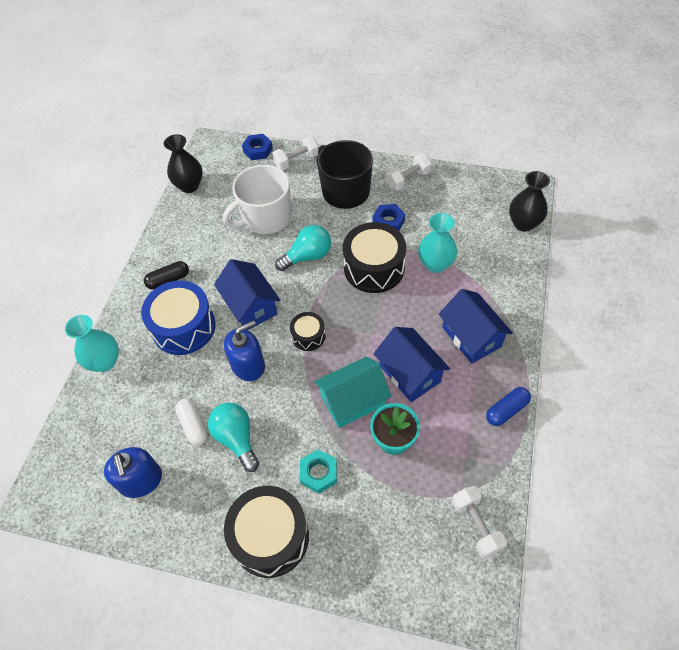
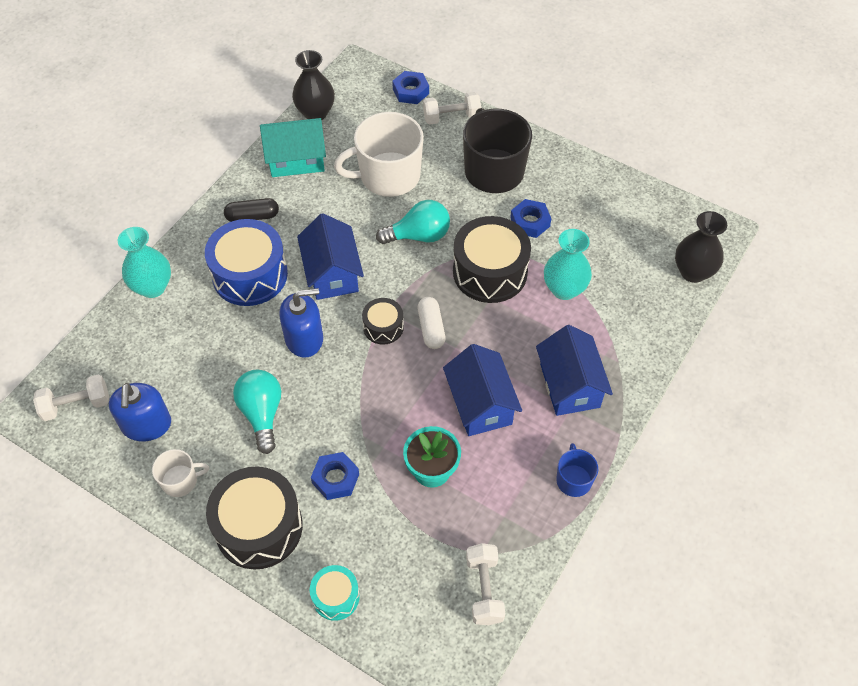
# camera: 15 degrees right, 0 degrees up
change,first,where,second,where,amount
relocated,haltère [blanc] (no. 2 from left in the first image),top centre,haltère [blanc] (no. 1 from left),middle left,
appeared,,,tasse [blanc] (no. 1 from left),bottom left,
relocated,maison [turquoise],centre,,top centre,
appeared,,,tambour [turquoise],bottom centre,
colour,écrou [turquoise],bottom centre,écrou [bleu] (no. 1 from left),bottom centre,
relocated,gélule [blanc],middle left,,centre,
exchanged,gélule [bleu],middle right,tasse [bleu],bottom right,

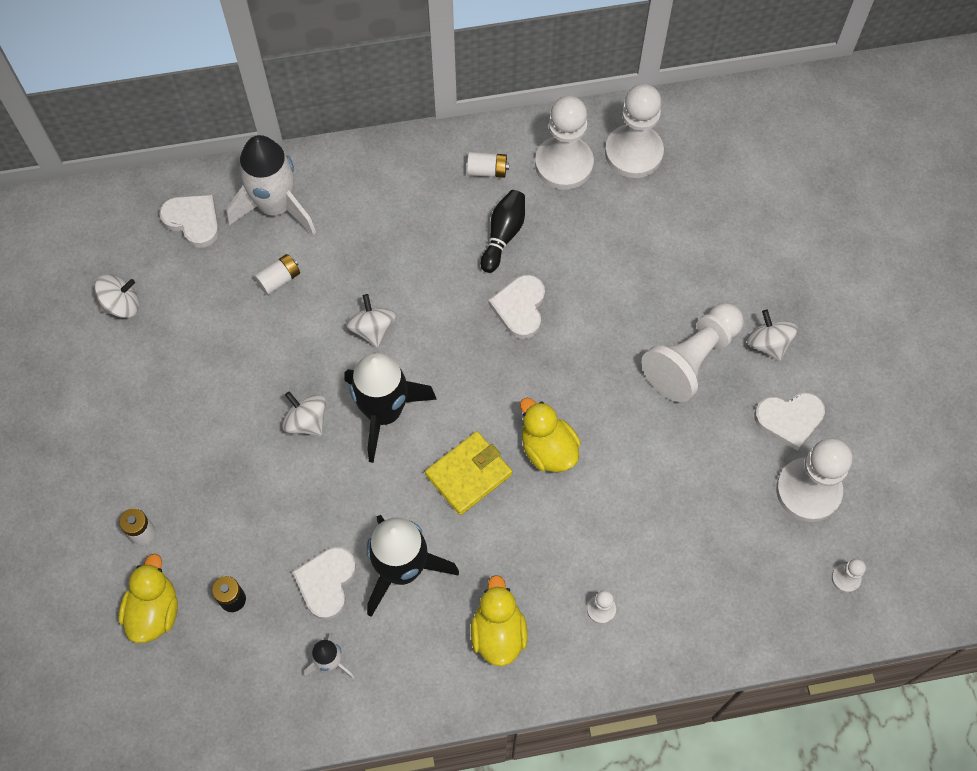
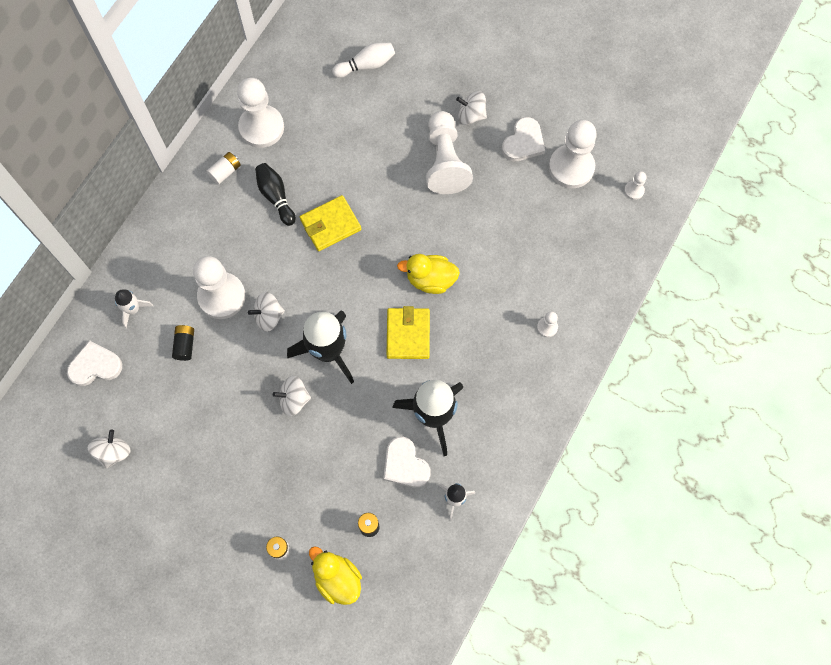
# camera: 50 degrees left, 5 degrees up
change,first,where,second,where,amount
size,fusée [blanc] (no. 1 from left),top left,,middle left,x0.50
colour,pile [blanc] (no. 2 from left),middle left,pile [noir] (no. 1 from left),middle left,
relocated,pion [blanc] (no. 3 from left in the first image),top centre,pion [blanc] (no. 1 from left),middle left,
spun,toupie [blanc] (no. 3 from left in the first image),centre,toupie [blanc] (no. 2 from left),middle left,45 degrees counterclockwise
exchanged,cœur [blanc] (no. 3 from left),centre,portefeuille [jaune] (no. 1 from left),centre,
appeared,,,quille [blanc],top centre,
missing,canard [jaune] (no. 2 from left),bottom centre,,,

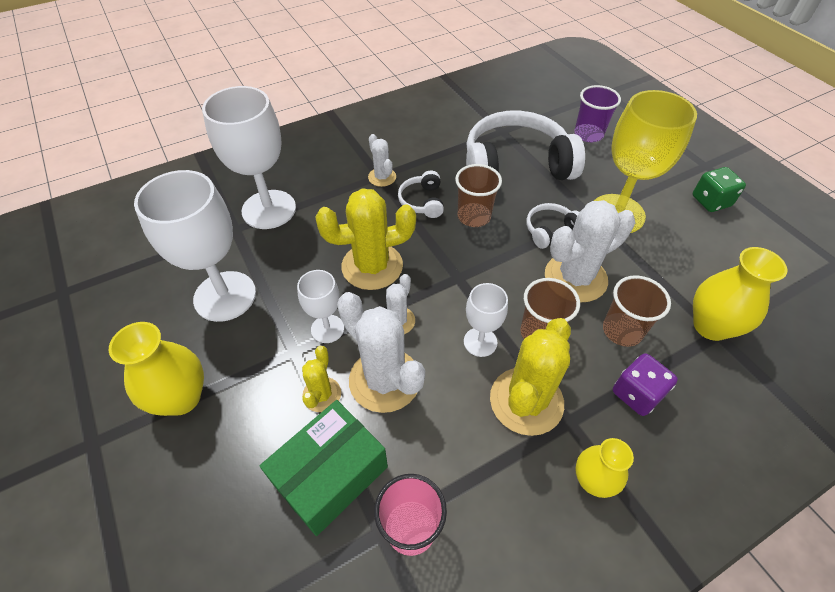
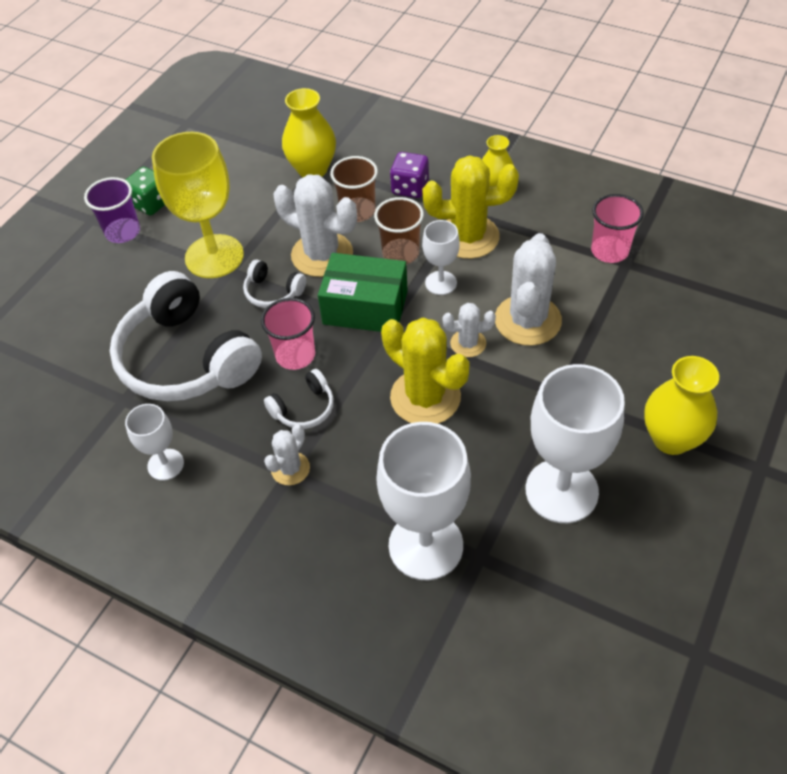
# camera: 120 degrees left, 0 degrees up
change,first,where,second,where,amount
relocated,gobelet [violet],top right,,top left,
relocated,verre à pied [blanc] (no. 3 from left in the first image),centre,verre à pied [blanc] (no. 1 from left),middle left,
colour,gobelet [marron] (no. 1 from left),top centre,gobelet [rose] (no. 1 from left),centre,
relocated,boîte [vert],bottom centre,,centre,
missing,cactus [jaune] (no. 1 from left),centre,,,

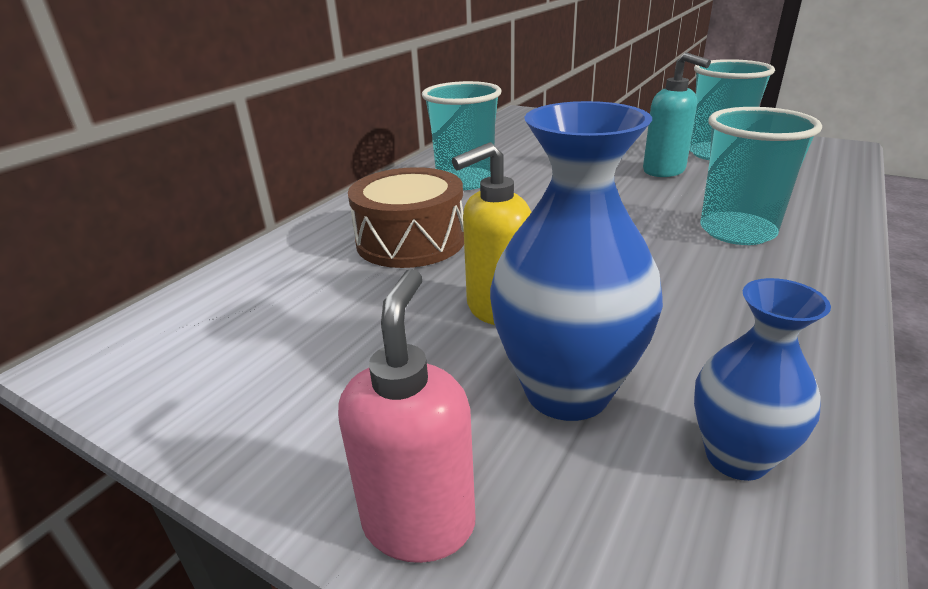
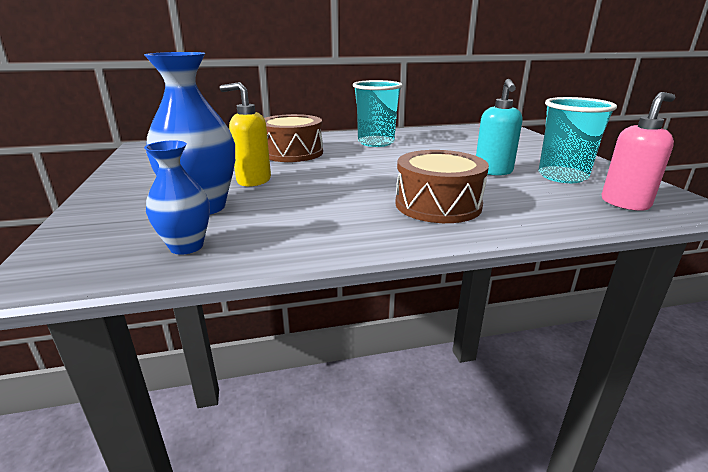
# camera: 45 degrees right, 5 degrees down
change,first,where,second,where,amount
exchanged,gobelet [turquoise] (no. 3 from left),top right,tambour [marron] (no. 2 from left),centre,
relocated,distributeur de savon [rose],bottom centre,,top right,

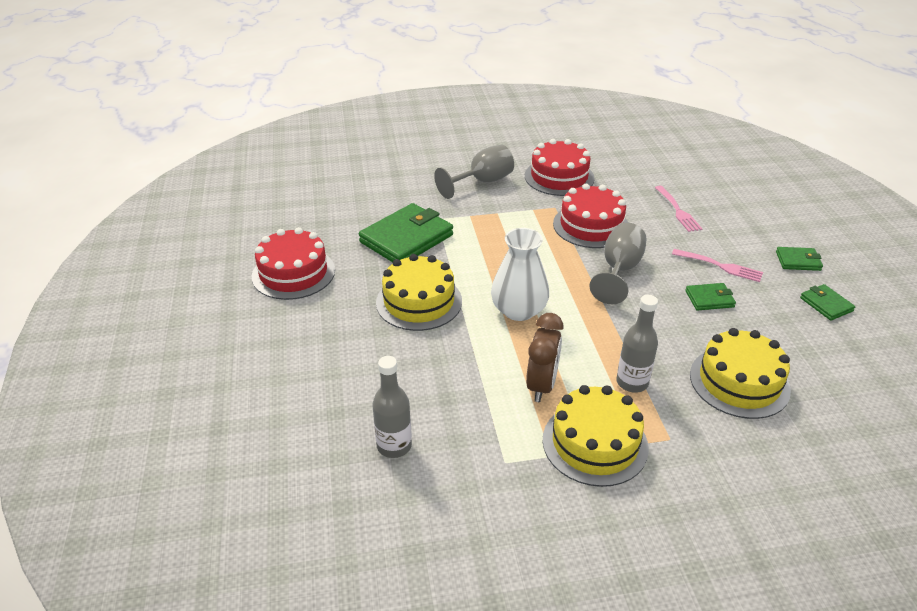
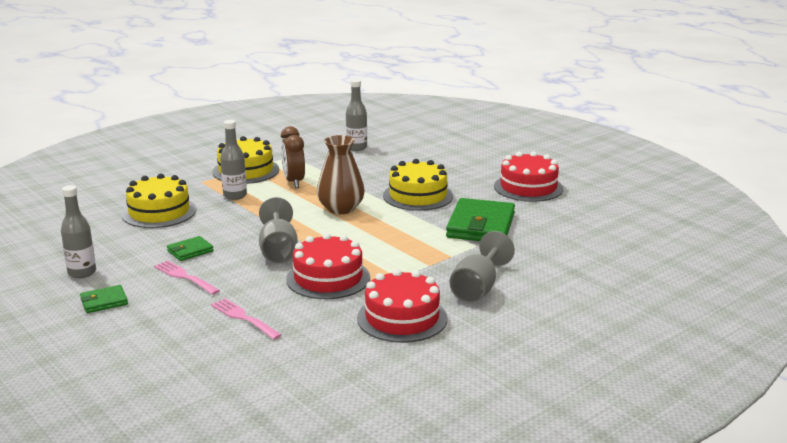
# camera: 150 degrees right, 15 degrees down
change,first,where,second,where,amount
exchanged,portefeuille [vert] (no. 4 from left),middle right,bouteille [gris] (no. 1 from left),middle left,
spun,fourchette [rose] (no. 2 from left in the first image),middle right,fourchette [rose] (no. 1 from left),middle left,45 degrees clockwise
colour,vase [blanc],centre,vase [marron],centre,

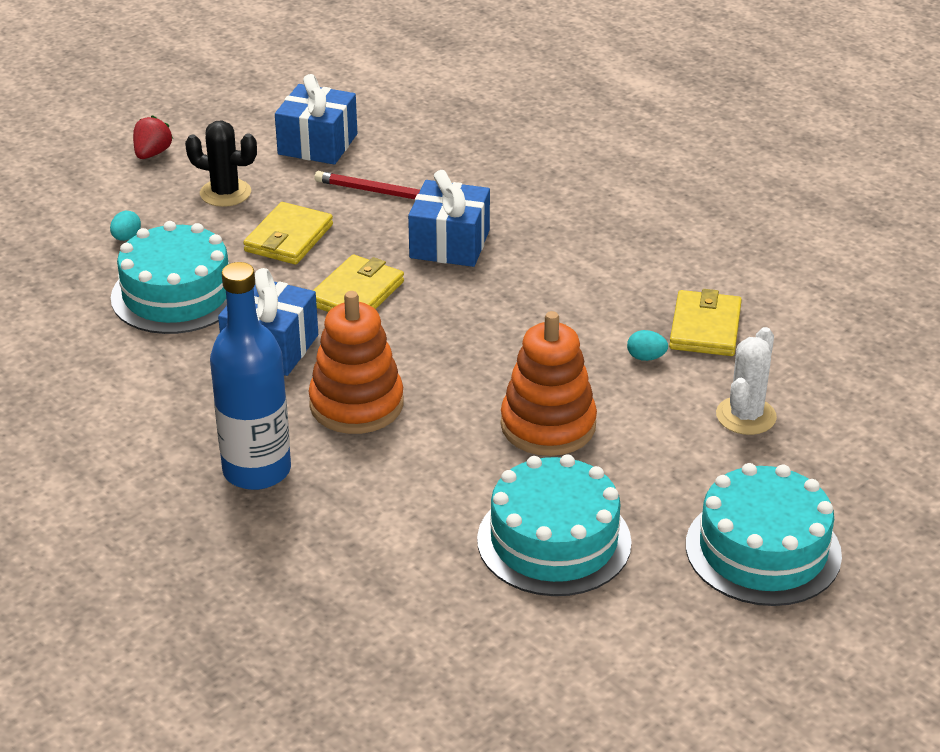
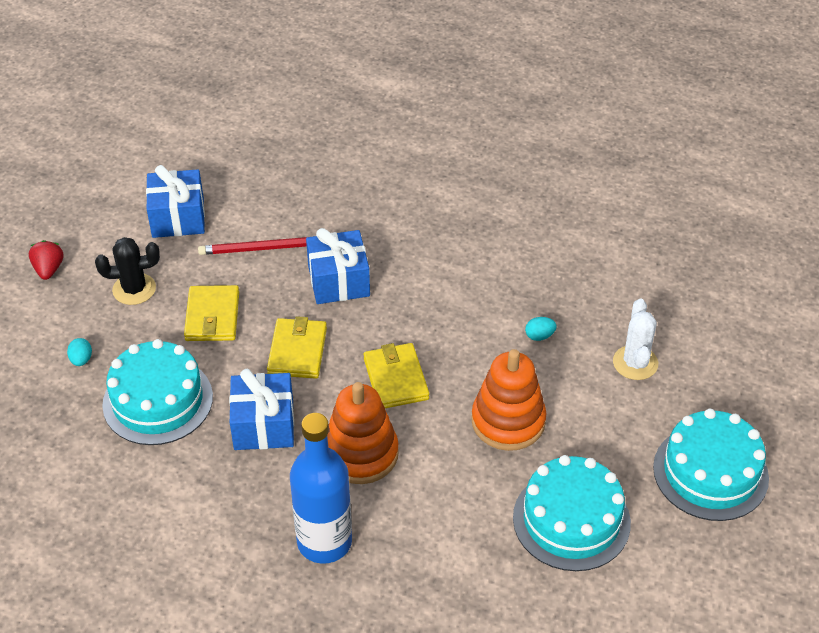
# camera: 25 degrees left, 10 degrees up
change,first,where,second,where,amount
relocated,portefeuille [jaune] (no. 3 from left),middle right,,centre,

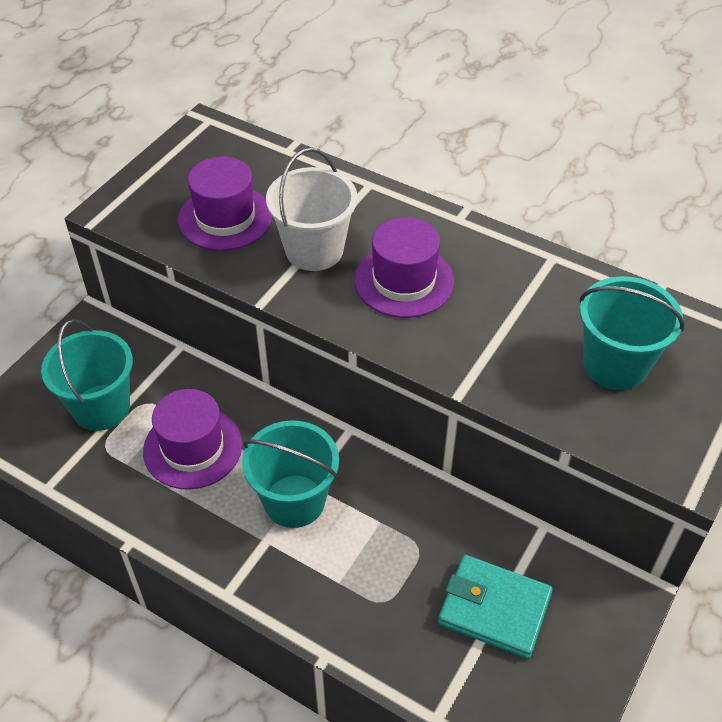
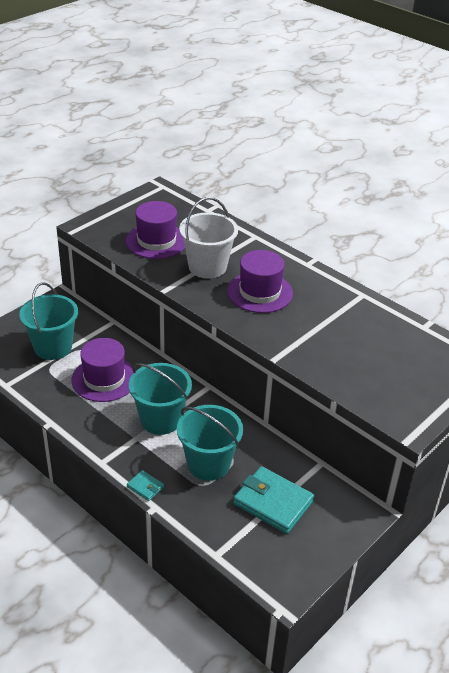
# camera: 10 degrees right, 10 degrees down
change,first,where,second,where,amount
appeared,,,portefeuille [turquoise] (no. 1 from left),bottom left,
relocated,seau [turquoise] (no. 3 from left),middle right,,centre,

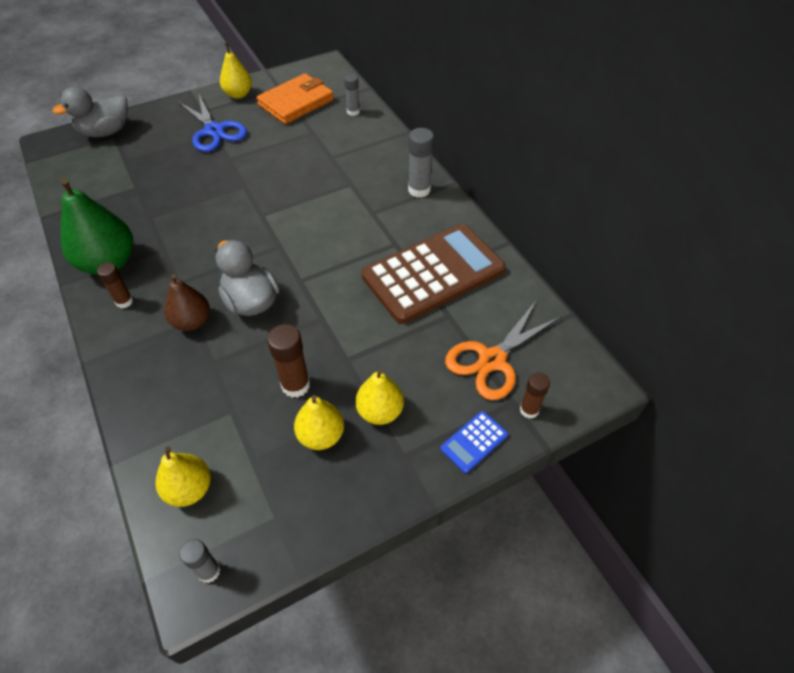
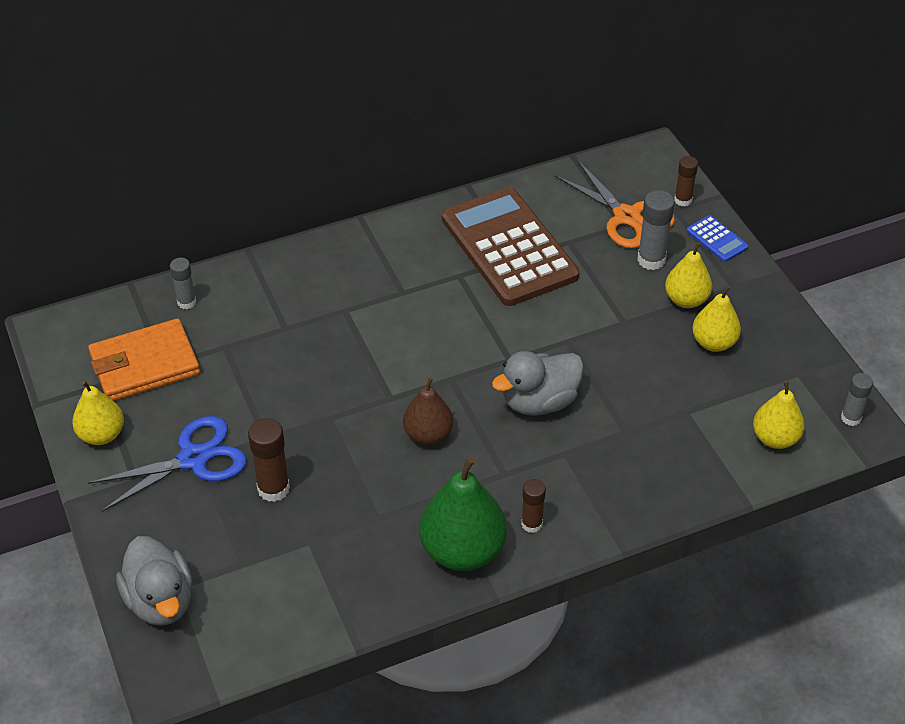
# camera: 85 degrees left, 5 degrees down
change,first,where,second,where,amount
spun,portefeuille [orange],top centre,,middle left,75 degrees counterclockwise
relocated,bâton de colle [marron] (no. 2 from left in the first image),centre,bâton de colle [marron] (no. 1 from left),middle left,
relocated,poire [marron],middle left,,centre,
relocated,bâton de colle [gris] (no. 3 from left in the first image),top centre,bâton de colle [gris] (no. 2 from left),top right,

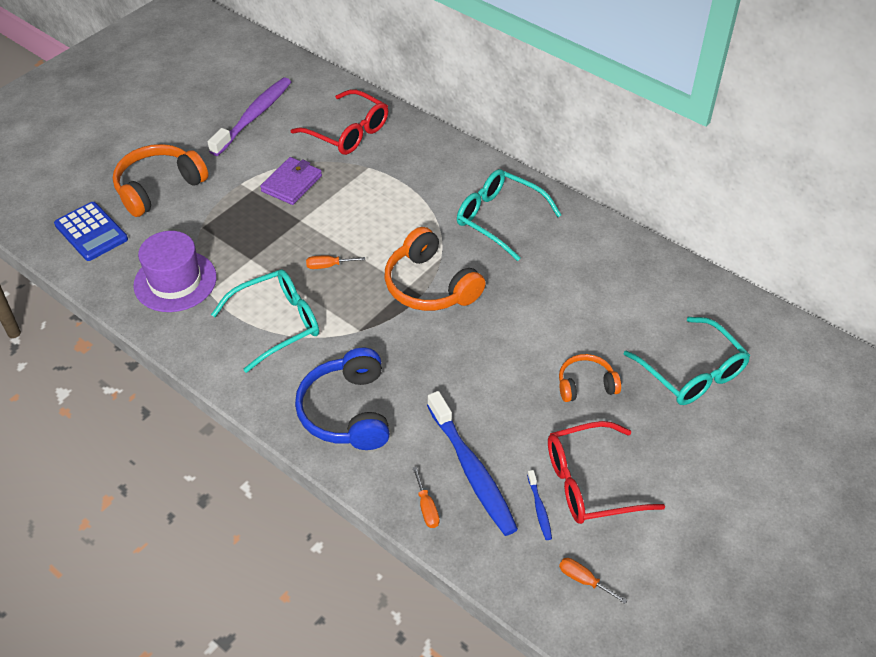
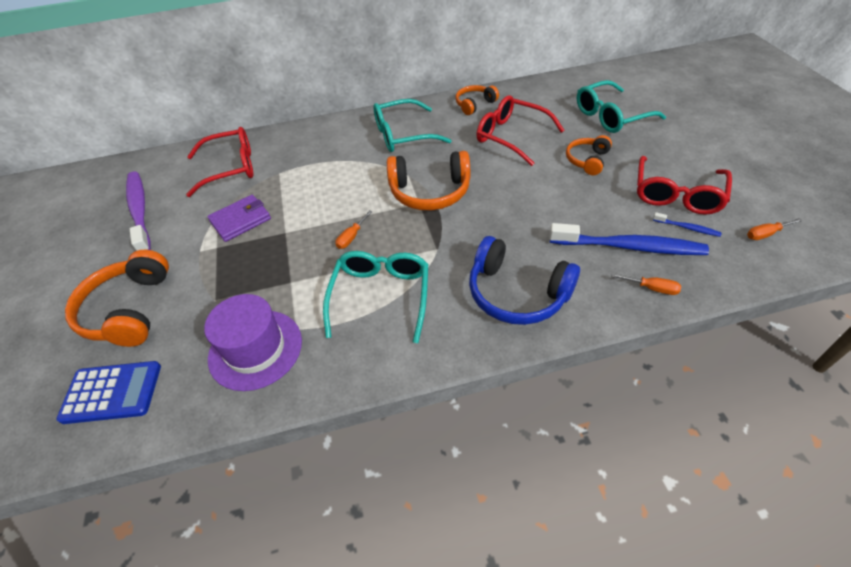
# camera: 50 degrees left, 0 degrees up
change,first,where,second,where,amount
spun,portefeuille [violet],top left,,middle left,75 degrees clockwise
appeared,,,casque audio [orange] (no. 3 from left),top centre,
appeared,,,lunettes [rouge] (no. 2 from left),top centre,
spun,lunettes [turquoise] (no. 3 from left),middle right,,top right,150 degrees clockwise

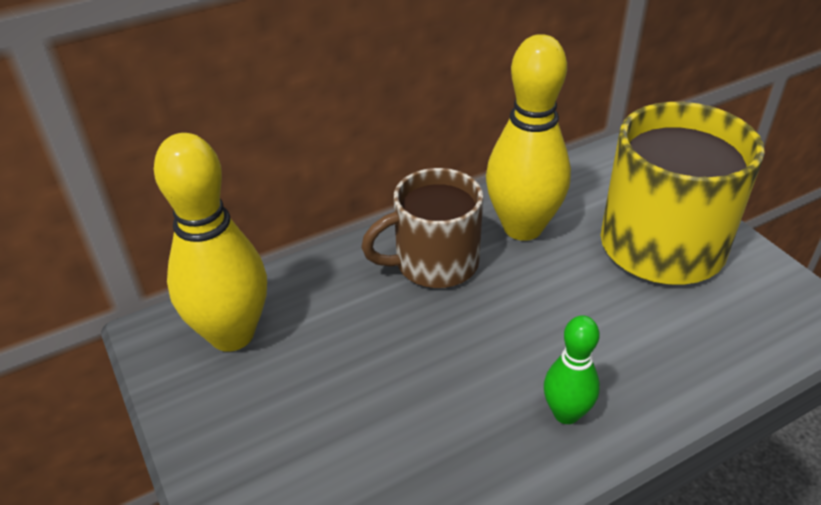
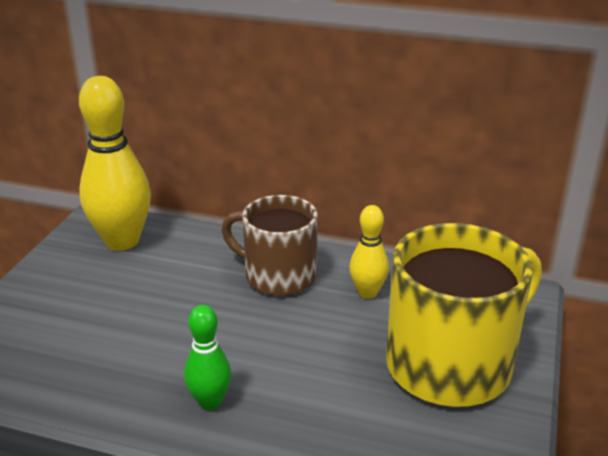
# camera: 45 degrees right, 10 degrees down
change,first,where,second,where,amount
size,quille [jaune] (no. 2 from left),top centre,,centre,x0.53

